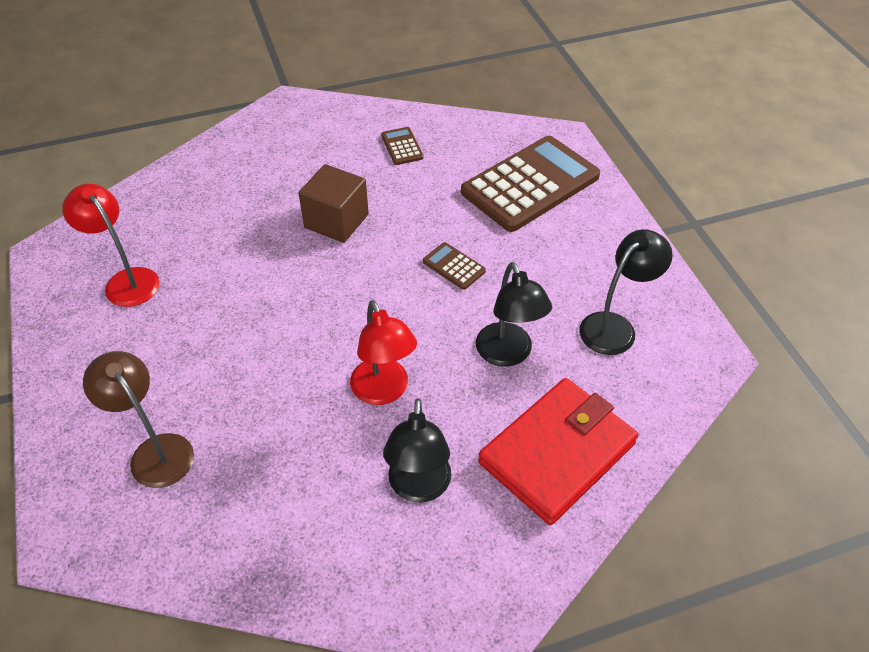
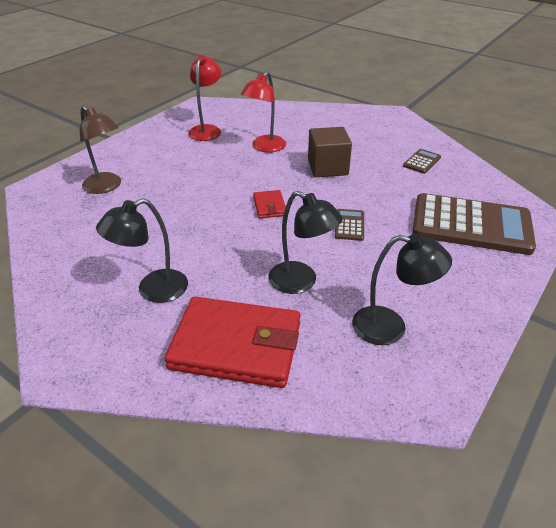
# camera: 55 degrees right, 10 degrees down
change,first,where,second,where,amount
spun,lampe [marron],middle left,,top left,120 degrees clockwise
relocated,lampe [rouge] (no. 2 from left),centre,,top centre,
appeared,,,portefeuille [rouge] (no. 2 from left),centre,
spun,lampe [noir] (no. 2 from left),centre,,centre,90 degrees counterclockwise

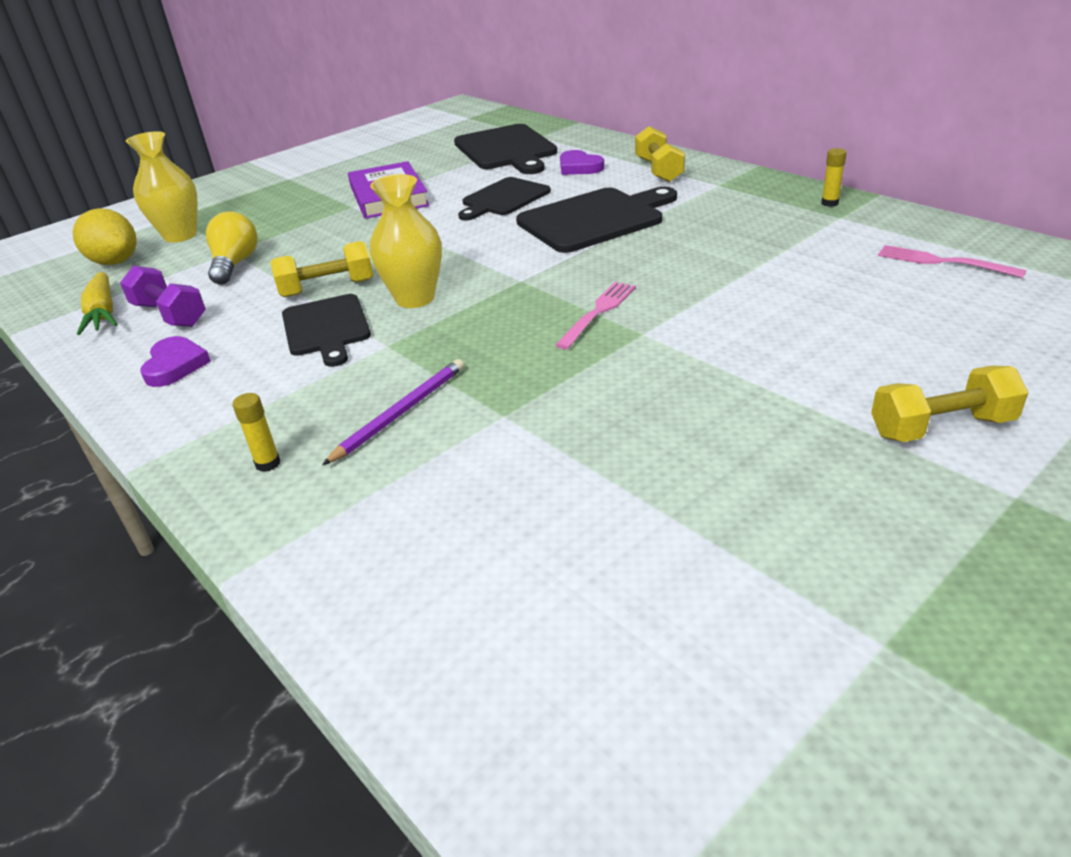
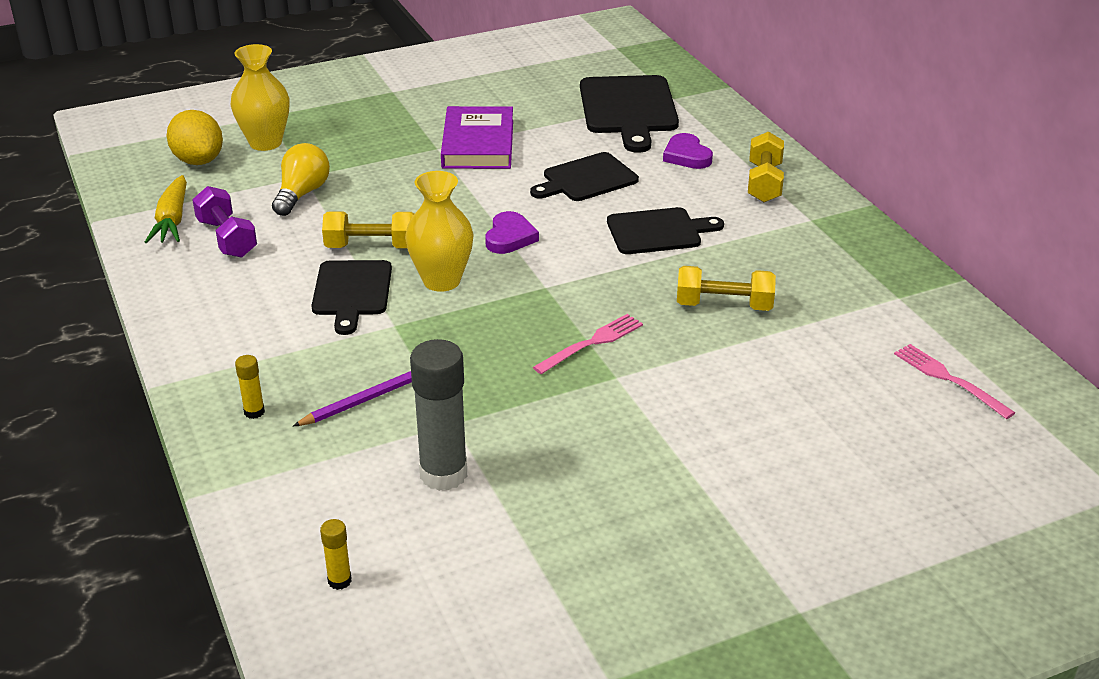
# camera: 15 degrees right, 0 degrees up
change,first,where,second,where,amount
relocated,bâton de colle [jaune] (no. 2 from left),top right,,bottom left,
appeared,,,bâton de colle [gris],centre,
relocated,cœur [violet] (no. 1 from left),middle left,,centre,
size,planche à découper [noir] (no. 4 from left),top centre,,centre,x0.66
relocated,haltère [jaune] (no. 3 from left in the first image),middle right,haltère [jaune] (no. 2 from left),centre,

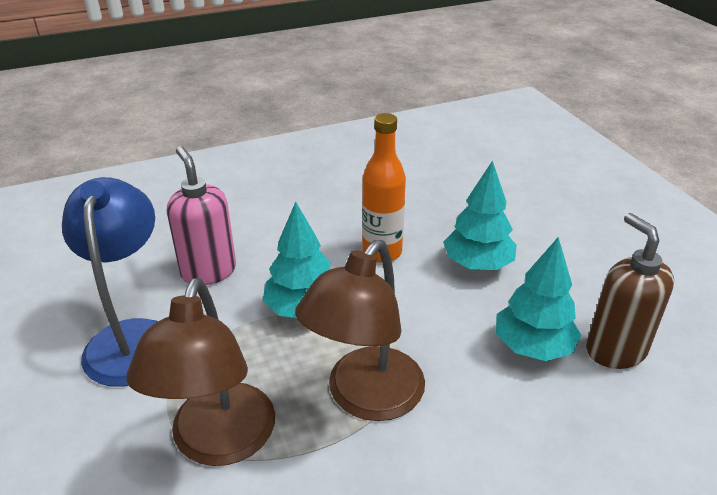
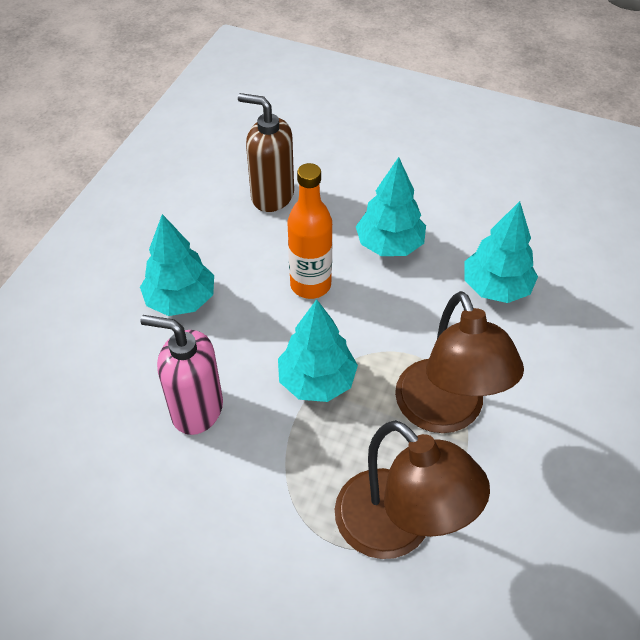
# camera: 45 degrees left, 15 degrees up
change,first,where,second,where,amount
appeared,,,arbre [turquoise] (no. 1 from left),middle left,
relocated,distributeur de savon [marron],middle right,,top centre,
missing,lampe [bleu],middle left,,,

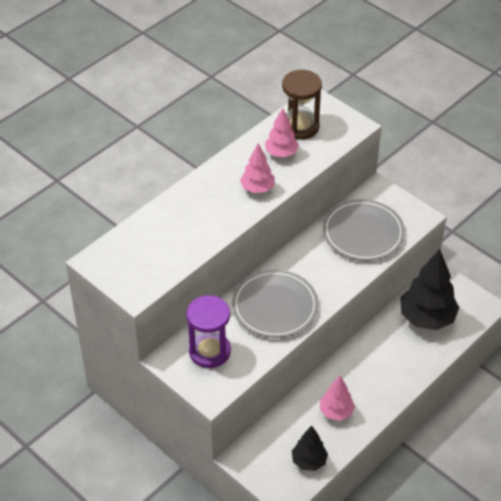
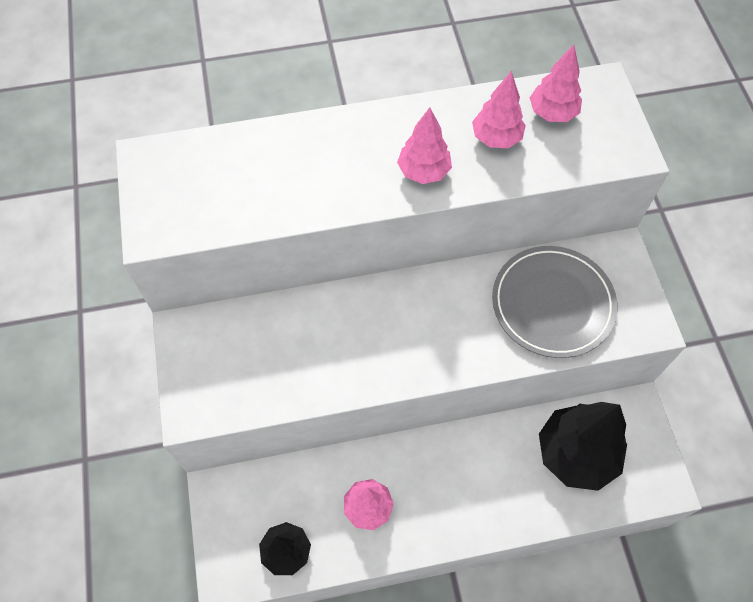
# camera: 35 degrees right, 15 degrees up
change,first,where,second,where,amount
exchanged,sablier [marron],top centre,arbre [rose] (no. 4 from left),top right,
missing,sablier [violet],centre,,,
missing,assiette [gris] (no. 1 from left),centre,,,

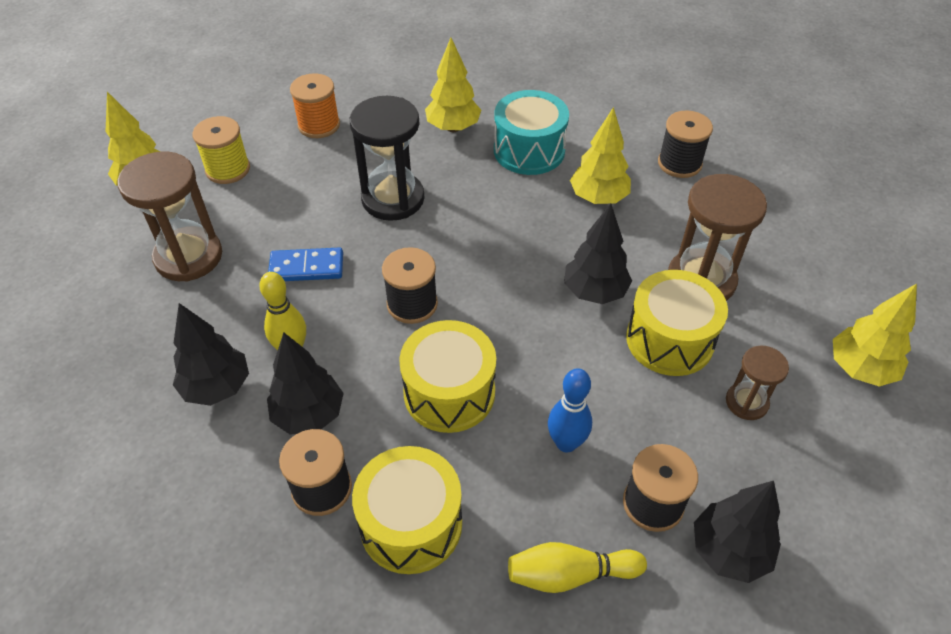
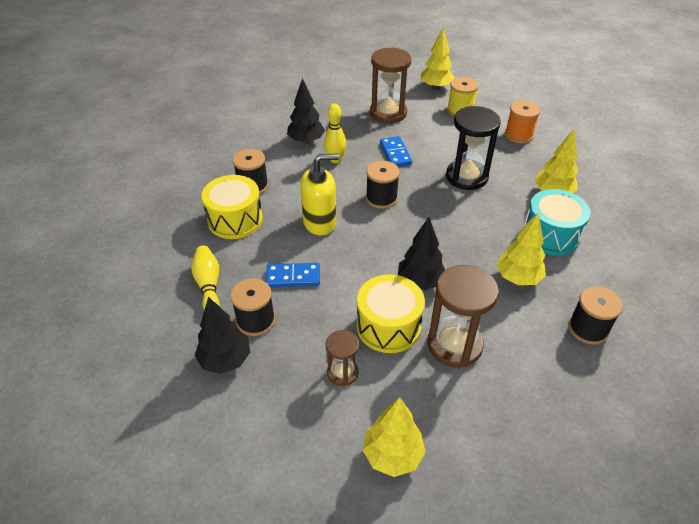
# camera: 80 degrees right, 5 degrees down
change,first,where,second,where,amount
exchanged,quille [bleu],centre,domino [bleu] (no. 1 from left),centre,
exchanged,tambour [jaune] (no. 2 from left),centre,distributeur de savon [jaune],centre,
missing,arbre [noir] (no. 2 from left),middle left,,,

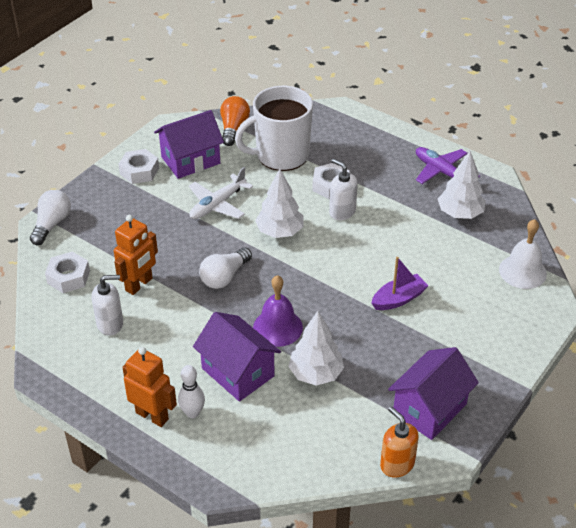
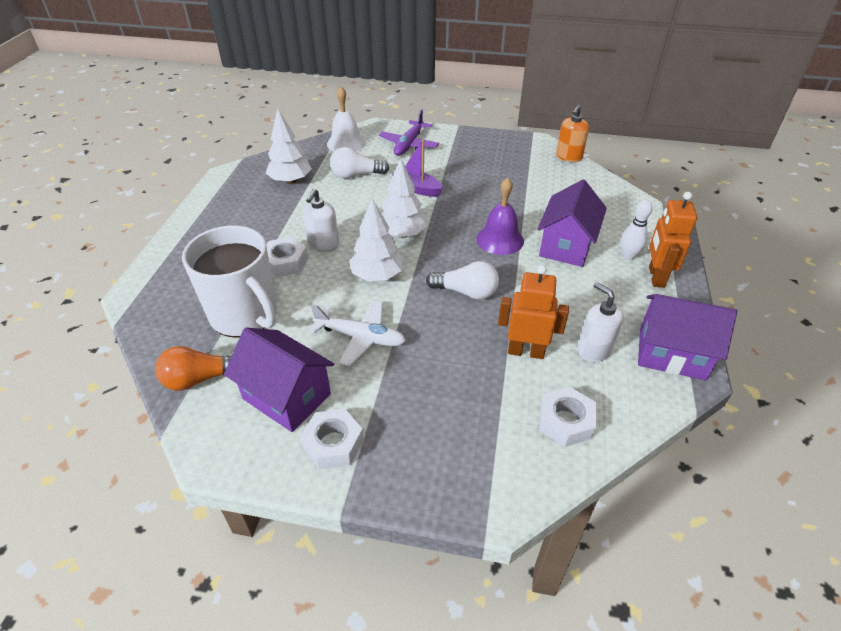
# camera: 115 degrees left, 0 degrees up
change,first,where,second,where,amount
relocated,ampoule [blanc] (no. 1 from left),middle left,,top centre,
relocated,avion [violet],top right,,top centre,
relocated,arbre [blanc] (no. 2 from left in the first image),centre,arbre [blanc] (no. 3 from left),top centre,
relocated,maison [violet] (no. 3 from left),bottom right,,middle right,

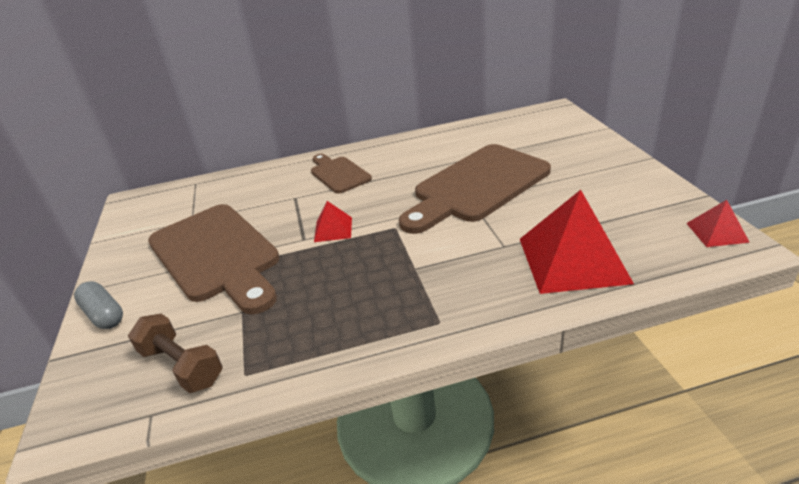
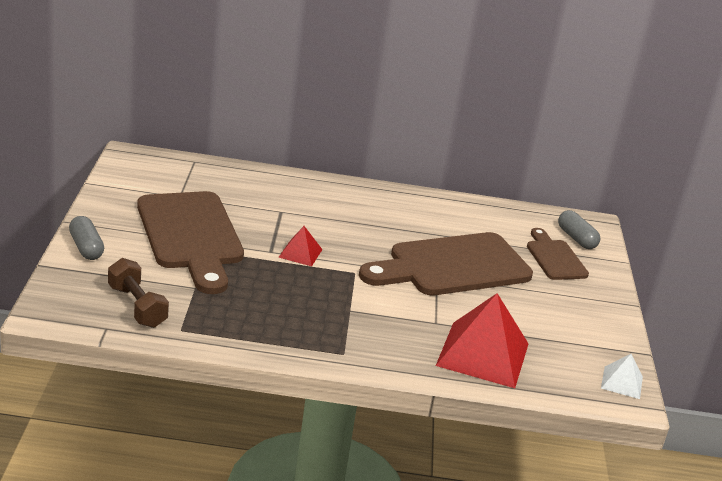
# camera: 10 degrees right, 5 degrees down
change,first,where,second,where,amount
relocated,planche à découper [marron] (no. 2 from left in the first image),centre,planche à découper [marron] (no. 3 from left),middle right,
appeared,,,gélule [gris] (no. 2 from left),middle right,
colour,pyramide [rouge] (no. 3 from left),middle right,pyramide [blanc],bottom right,

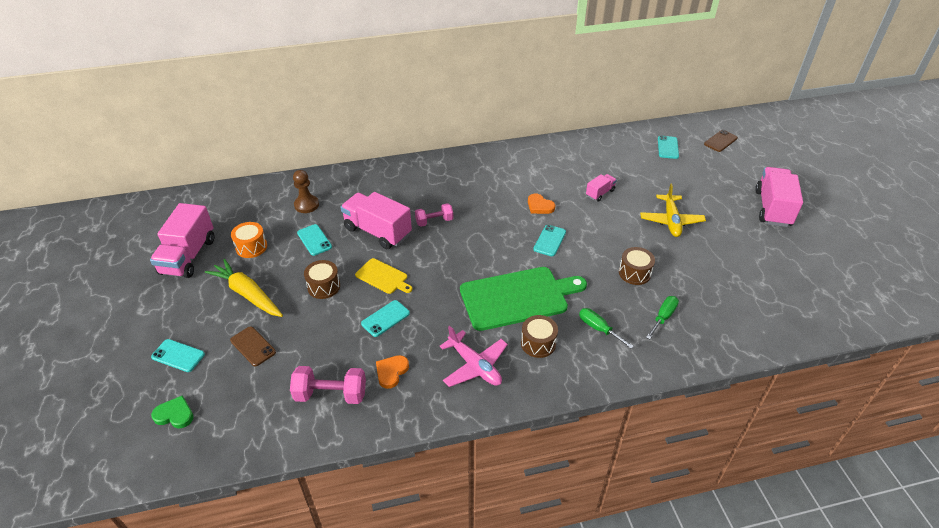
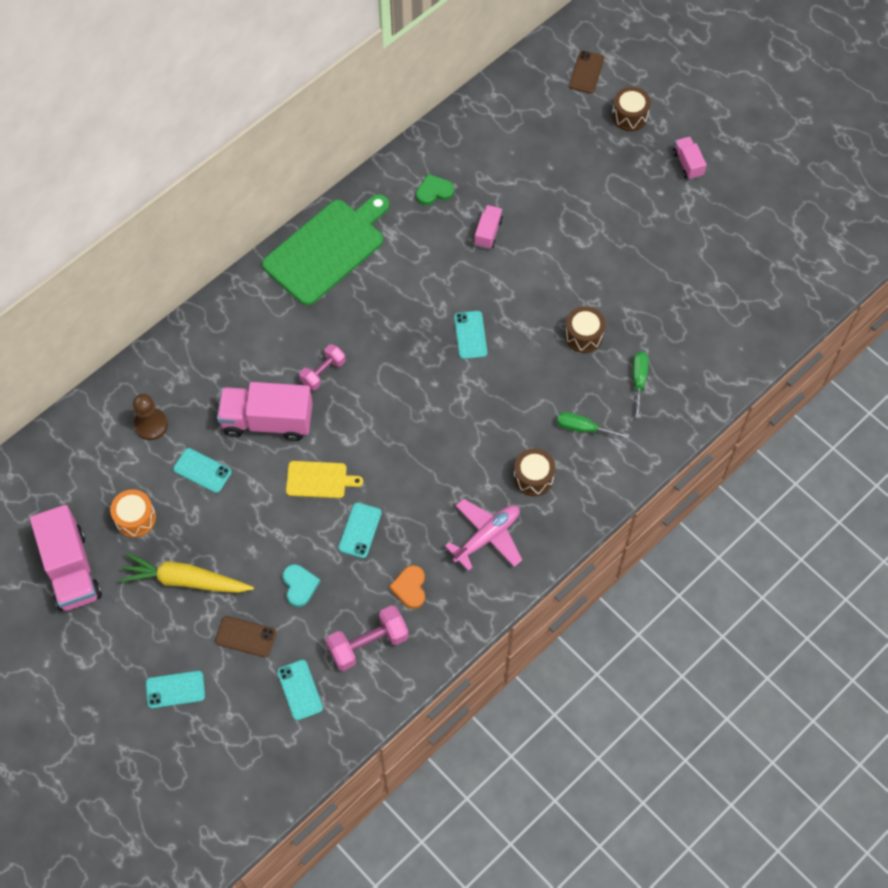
# camera: 30 degrees left, 20 degrees up
change,first,where,second,where,amount
relocated,planche à découper [vert],centre,,top centre,
relocated,téléphone [turquoise] (no. 5 from left in the first image),top right,téléphone [turquoise] (no. 3 from left),bottom centre,
appeared,,,cœur [turquoise],centre,
relocated,cœur [vert],bottom left,,top centre,
spun,avion [rose],bottom centre,,centre,60 degrees counterclockwise
relocated,tambour [marron] (no. 1 from left in the first image),centre,tambour [marron] (no. 3 from left),top right,
size,camion [rose] (no. 4 from left),middle right,,top right,x0.50
missing,cœur [orange] (no. 2 from left),centre,,,
missing,avion [jaune],middle right,,,

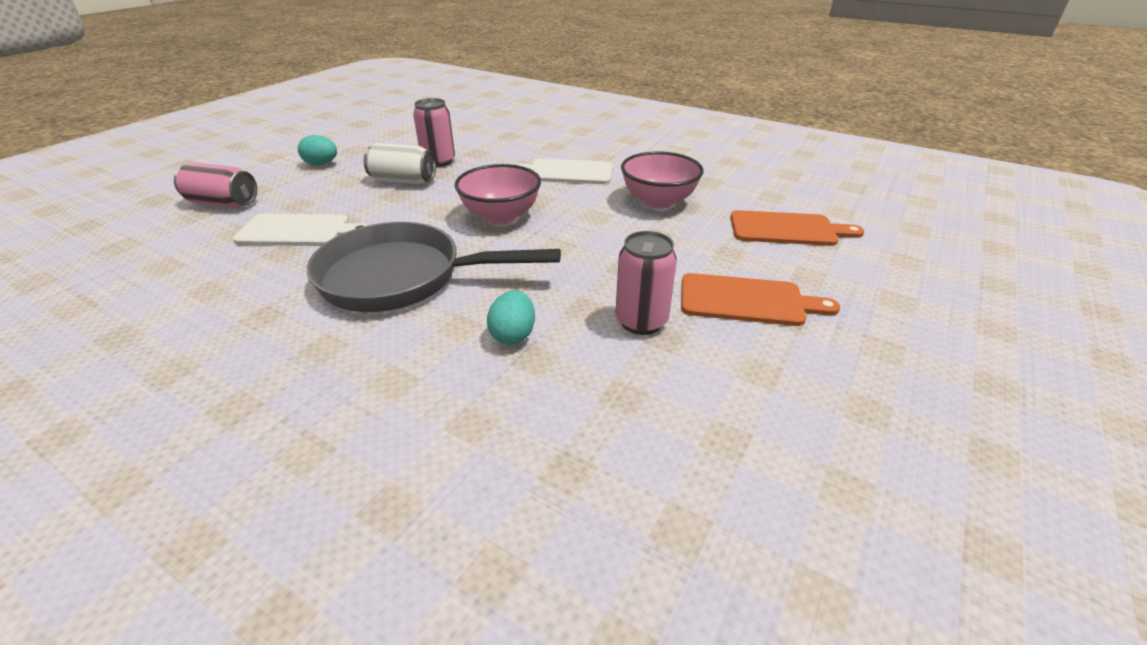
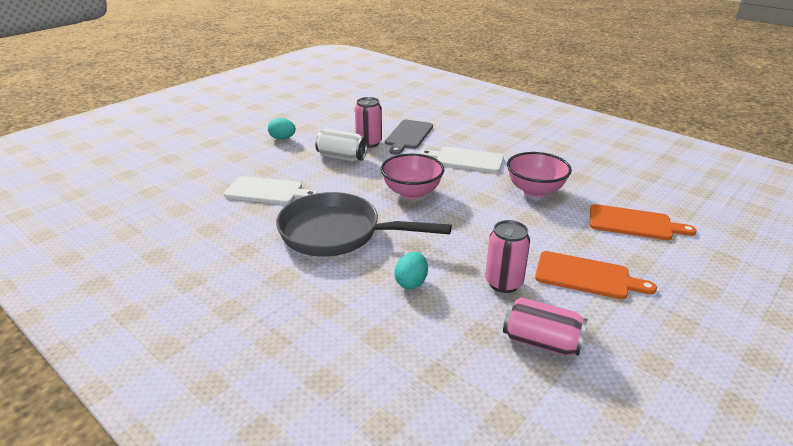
# camera: 10 degrees right, 5 degrees down
change,first,where,second,where,amount
appeared,,,planche à découper [gris],top centre,
relocated,canette [rose] (no. 1 from left in the first image),top left,canette [rose] (no. 3 from left),bottom right,

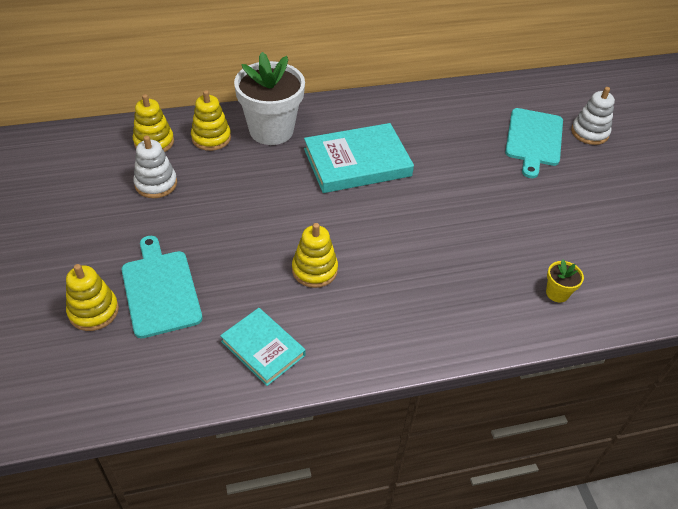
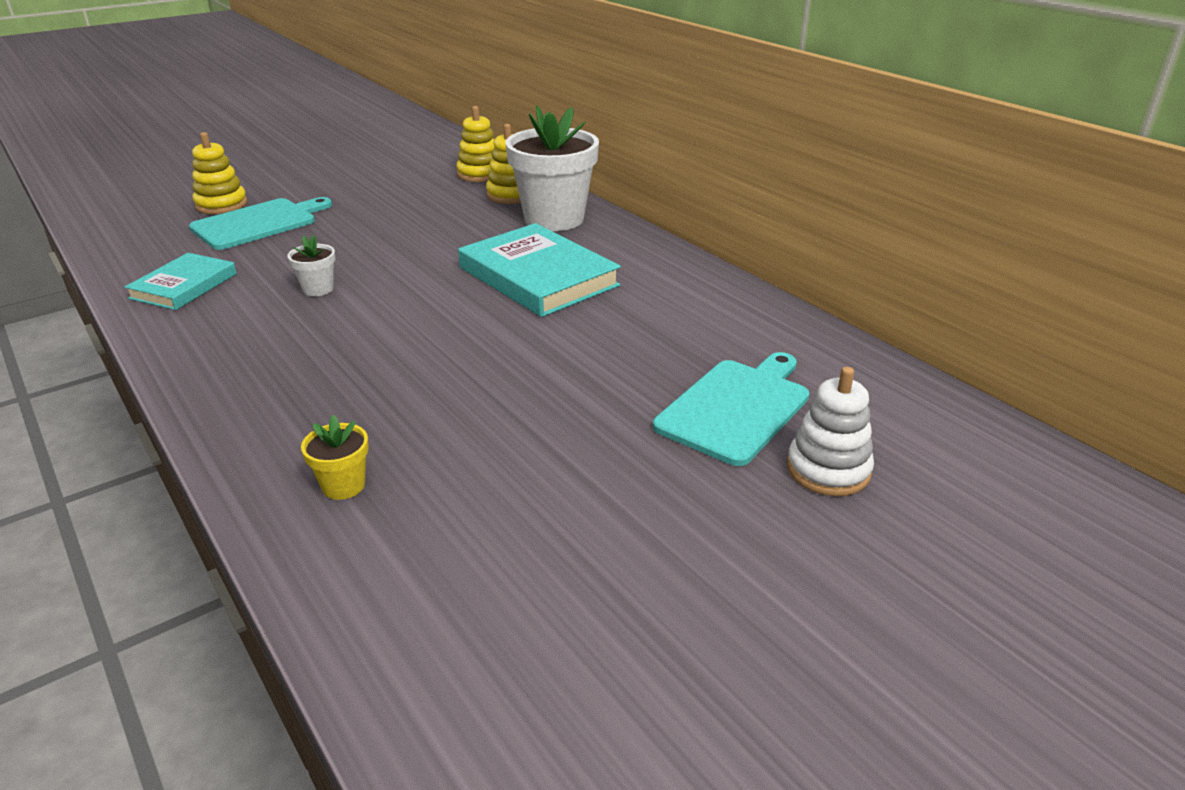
# camera: 70 degrees right, 15 degrees down
change,first,where,second,where,amount
exchanged,jouet à empiler [jaune] (no. 4 from left),centre,pot de fleurs [blanc] (no. 1 from left),middle left,
spun,planche à découper [turquoise] (no. 2 from left),top right,,centre,135 degrees clockwise
missing,jouet à empiler [blanc] (no. 1 from left),top left,,,

